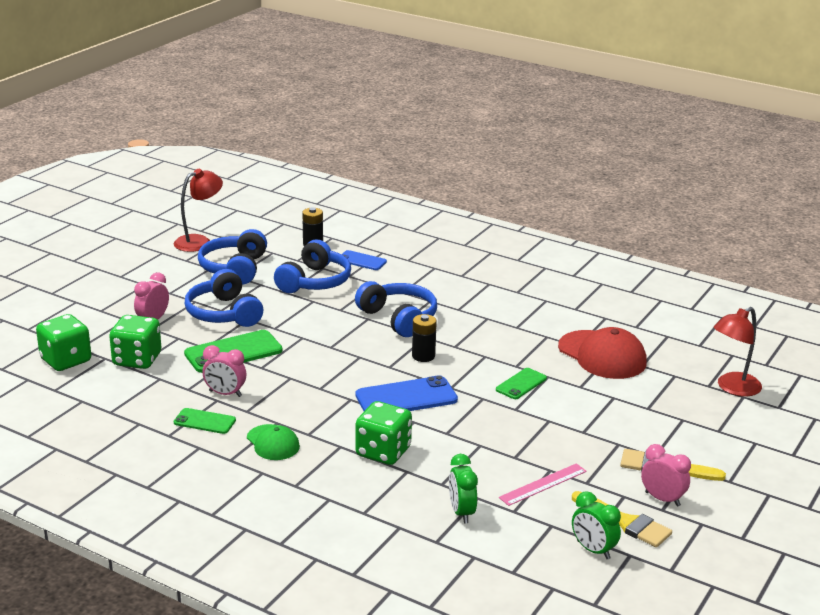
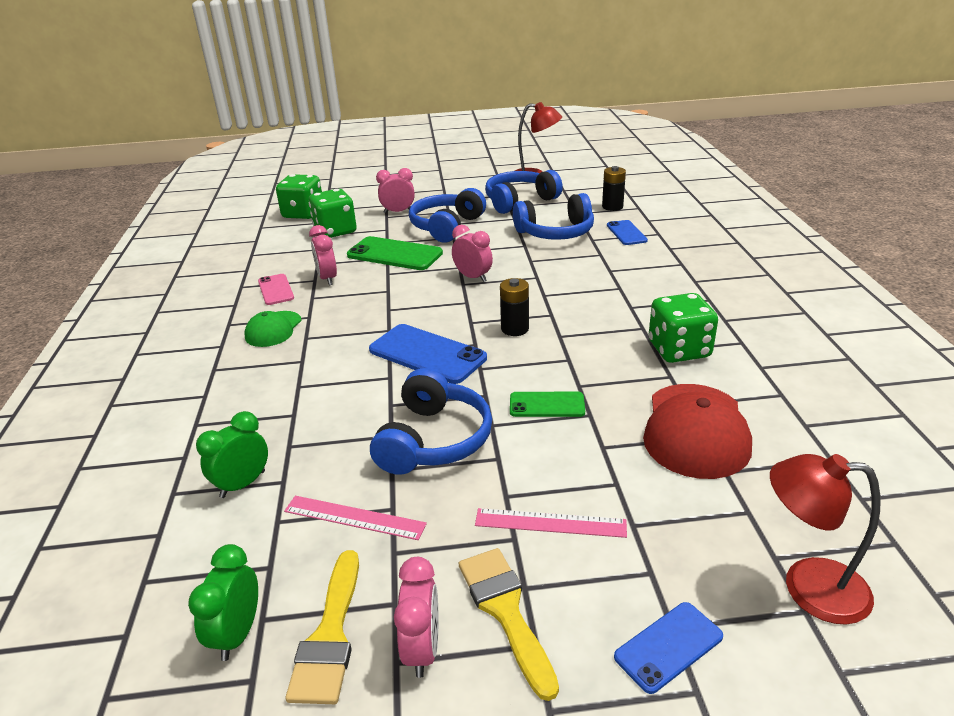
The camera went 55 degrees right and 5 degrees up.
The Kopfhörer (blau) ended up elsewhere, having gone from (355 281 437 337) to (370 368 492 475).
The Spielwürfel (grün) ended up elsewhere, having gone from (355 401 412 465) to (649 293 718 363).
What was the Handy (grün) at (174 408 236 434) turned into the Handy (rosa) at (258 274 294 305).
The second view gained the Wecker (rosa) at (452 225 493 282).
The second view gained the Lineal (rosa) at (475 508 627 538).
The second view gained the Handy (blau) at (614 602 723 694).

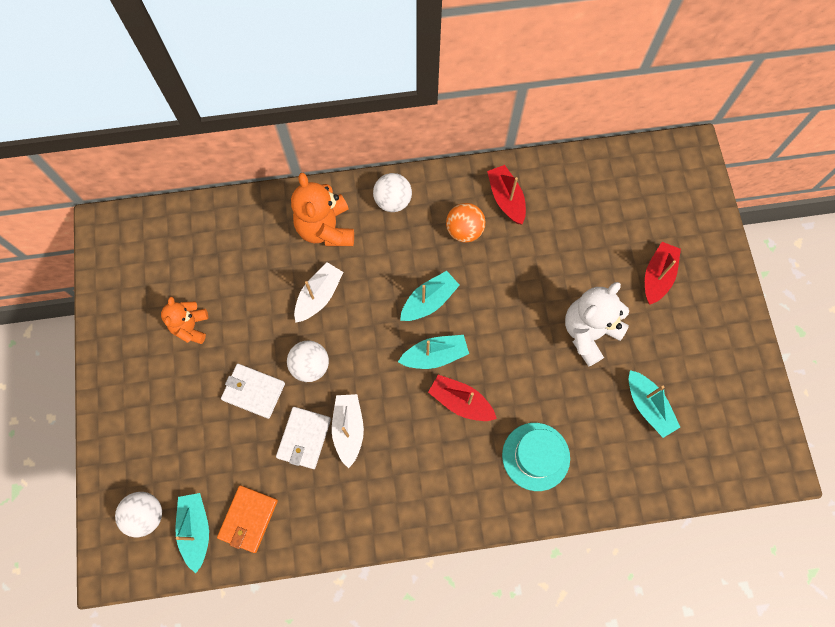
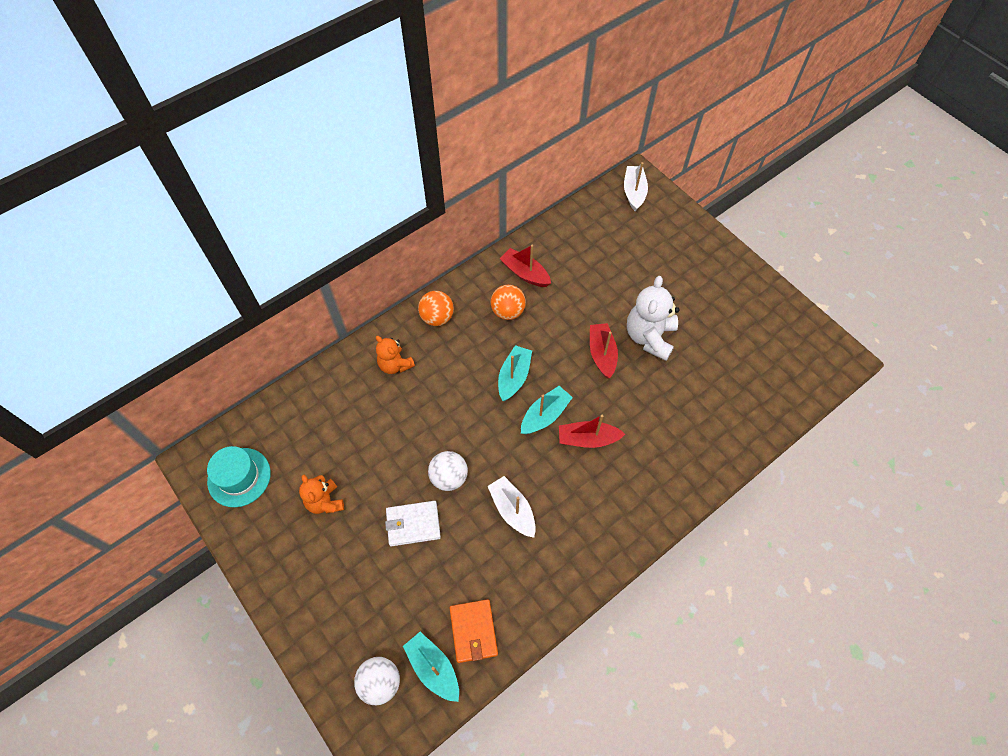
The camera went 30 degrees left and 10 degrees down.
The size of the Teddybär (orange) at (291 173 354 246) changed by a factor of 0.62.
What was the Ball (weiß) at (373 173 412 212) turned into the Ball (orange) at (418 291 454 326).
The Boot (rot) ended up elsewhere, having gone from (645 242 681 305) to (590 323 618 379).
The Boot (weiß) ended up elsewhere, having gone from (294 262 344 323) to (624 162 648 211).
The second view lost the Boot (türkis) at (629 370 680 438).
The second view lost the Geldbörse (weiß) at (276 407 331 469).
The Hut (türkis) ended up elsewhere, having gone from (502 423 570 491) to (207 446 271 507).

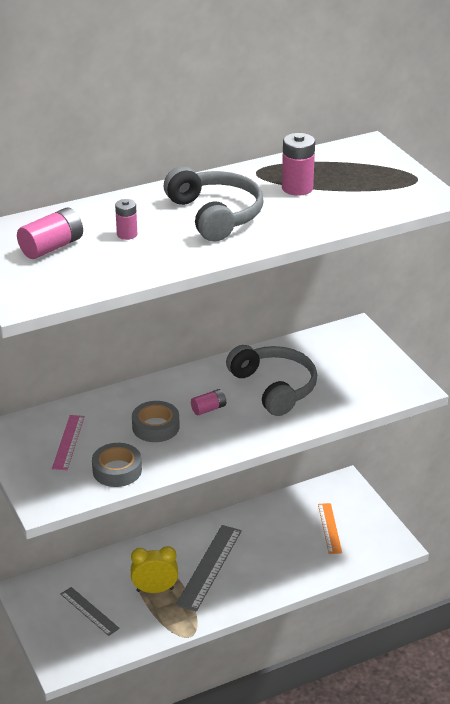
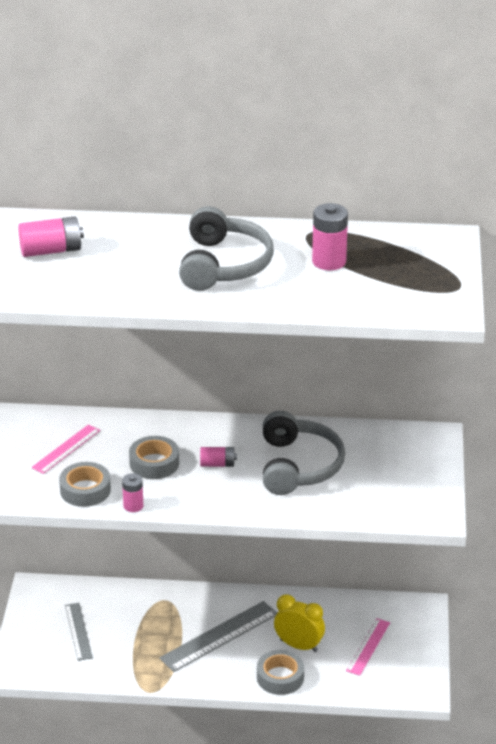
The camera went 30 degrees right and 0 degrees up.
The Batterie (rosa) ended up elsewhere, having gone from (115 199 137 240) to (122 473 144 512).
What was the Lineal (orange) at (318 503 342 554) turned into the Lineal (rosa) at (346 618 390 676).
The Wecker (gelb) ended up elsewhere, having gone from (131 546 178 593) to (274 594 325 652).
The second view gained the Klebeband (grau) at (257 650 304 695).

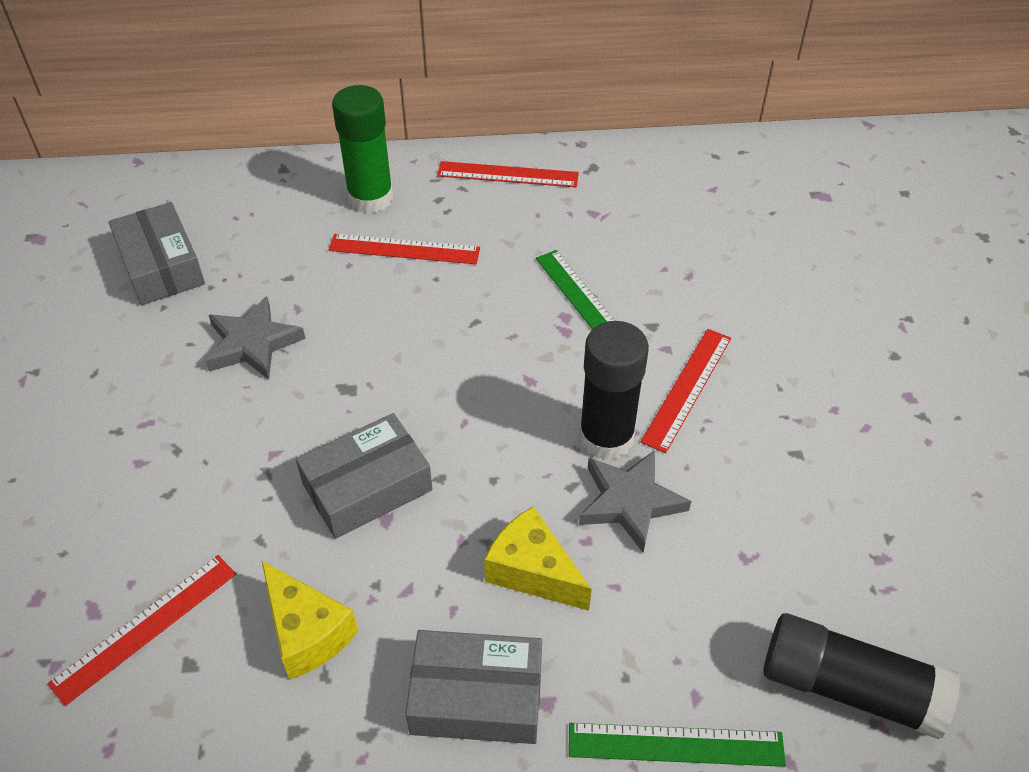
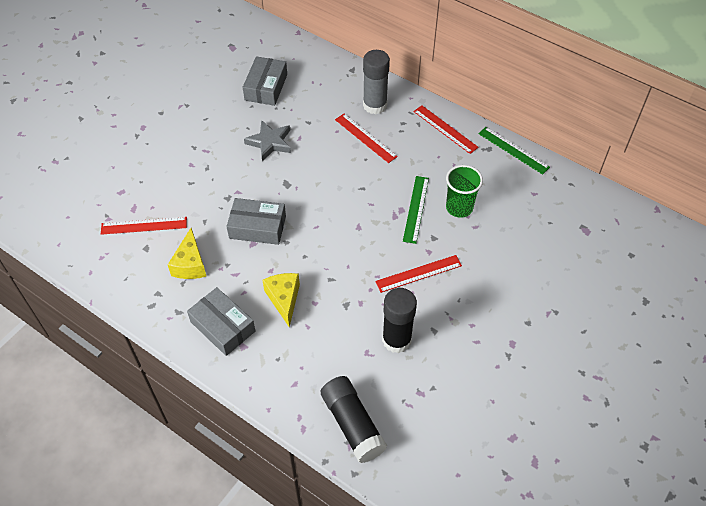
The camera went 40 degrees right and 5 degrees up.
What was the Klebestift (grün) at (332 85 394 213) turned into the Klebestift (grau) at (363 50 390 114).
The Klebestift (schwarz) ended up elsewhere, having gone from (579 321 649 460) to (382 288 417 353).
The second view lost the Stern (grau) at (579 450 691 553).
The Lineal (grün) ended up elsewhere, having gone from (569 723 786 767) to (478 127 550 175).
The second view gained the Becher (grün) at (446 165 483 218).

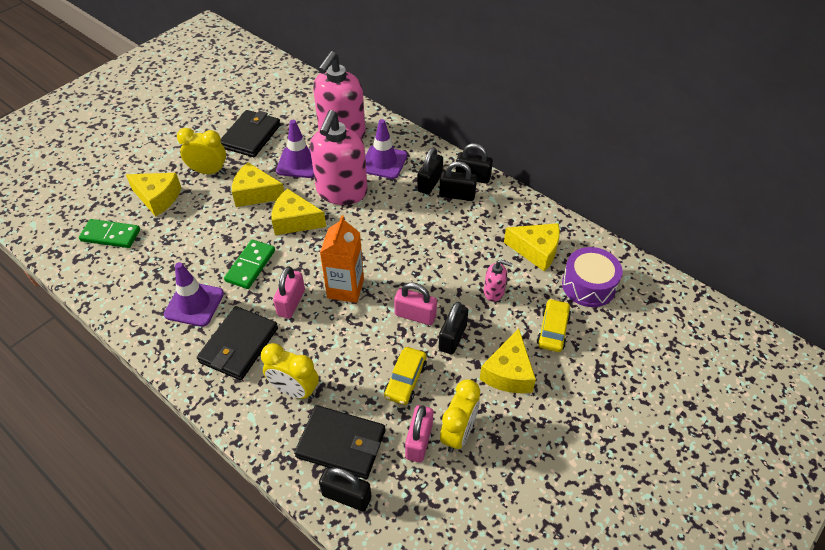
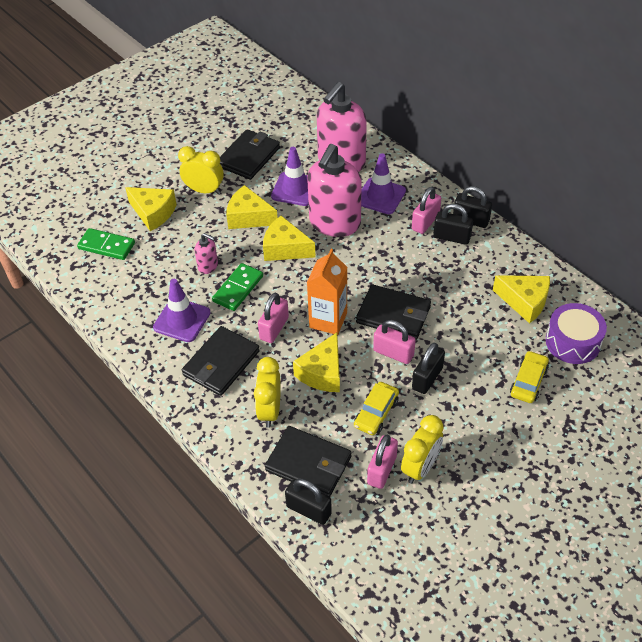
The camera went 10 degrees right and 0 degrees up.
What was the Vorhängeschloss (schwarz) at (417 147 443 195) turned into the Vorhängeschloss (rosa) at (412 187 441 234).
The Seifenspender (rosa) ended up elsewhere, having gone from (484 260 513 302) to (195 233 218 274).
The Käse (gelb) ended up elsewhere, having gone from (479 328 536 393) to (293 333 340 392).
The Wecker (gelb) at (261 343 319 399) ended up facing another way, 60 degrees clockwise from before.
The second view gained the Geldbörse (schwarz) at (356 284 431 340).

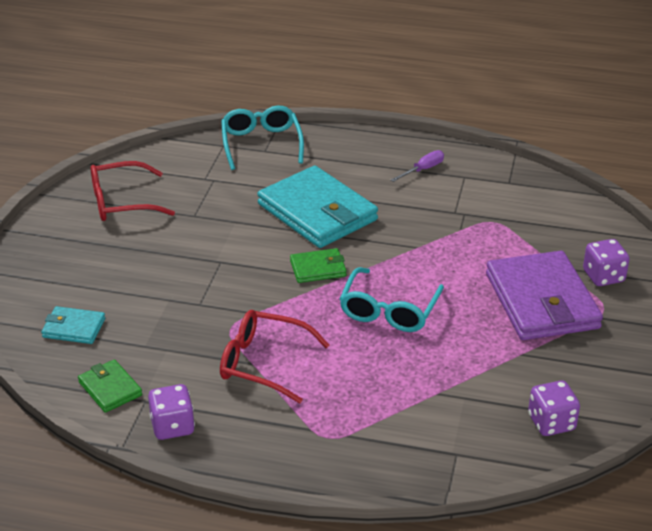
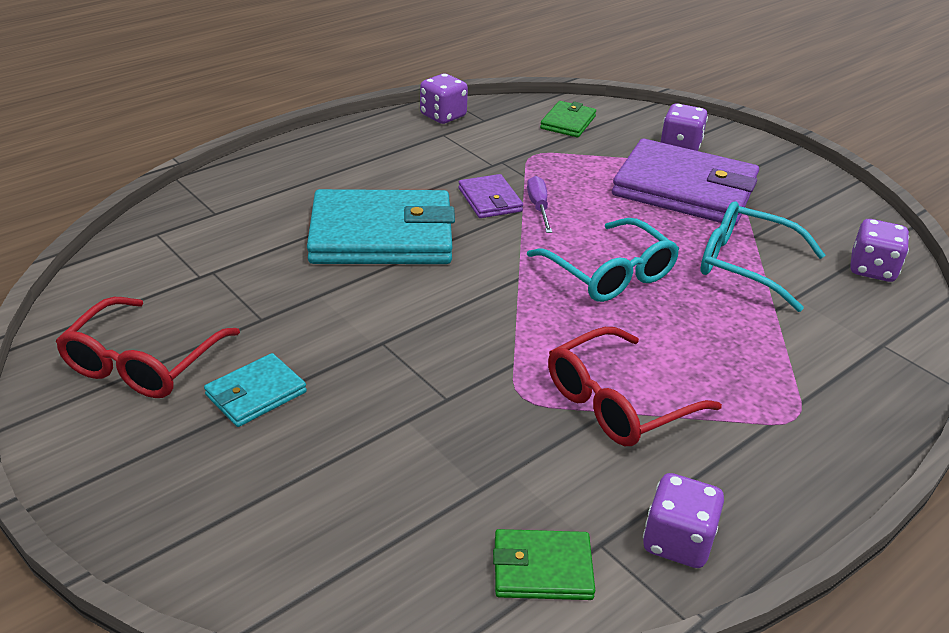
The camera went 55 degrees left and 0 degrees up.
The Brille (türkis) ended up elsewhere, having gone from (221 106 304 170) to (701 201 825 312).
The Schraubenzieher (lila) ended up elsewhere, having gone from (391 150 444 182) to (527 176 552 233).
The Geldbörse (grün) ended up elsewhere, having gone from (290 248 347 283) to (540 101 596 137).
The Geldbörse (türkis) ended up elsewhere, having gone from (41 306 105 344) to (204 353 307 427).
The second view gained the Spielwürfel (lila) at (420 74 468 124).
The second view gained the Geldbörse (lila) at (458 174 523 218).

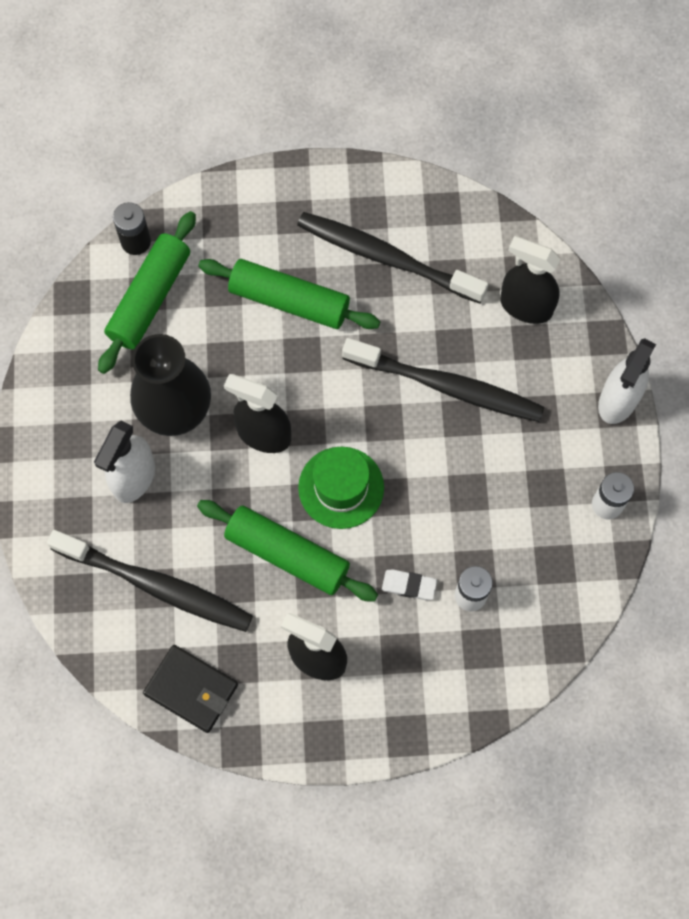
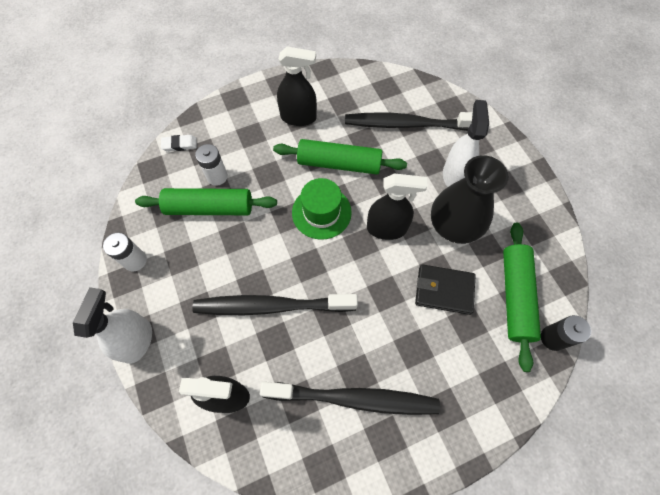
The camera went 160 degrees right and 5 degrees down.
The Nudelholz (grün) ended up elsewhere, having gone from (198 259 381 329) to (135 188 277 215).
The Radiergummi (weiß) ended up elsewhere, having gone from (382 569 437 600) to (161 135 197 152).
The Geldbörse (schwarz) ended up elsewhere, having gone from (143 645 238 733) to (415 264 476 315).

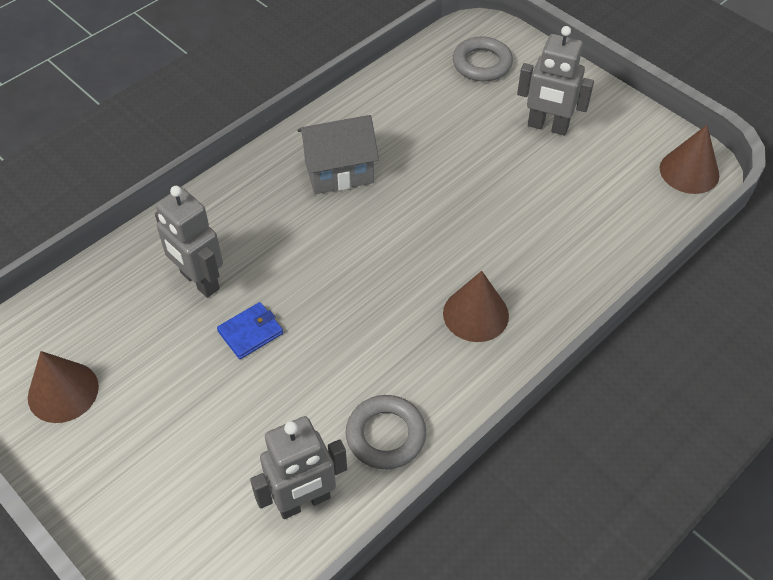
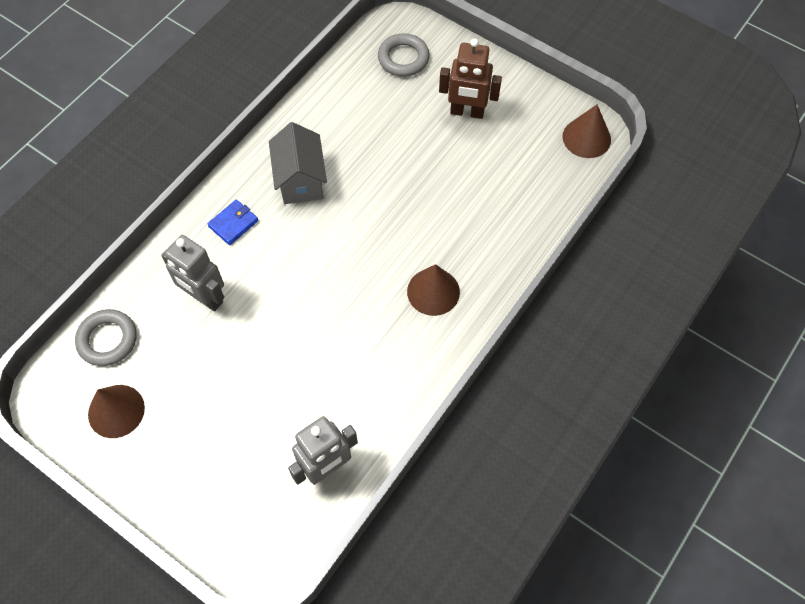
The camera went 10 degrees left and 10 degrees up.
What was the Roboter (grau) at (517 26 594 135) turned into the Roboter (braun) at (439 38 502 119).
The Haus (grau) at (297 115 379 194) ended up facing another way, 75 degrees counterclockwise from before.
The Geldbörse (blau) ended up elsewhere, having gone from (217 302 283 359) to (207 200 258 245).
The Ring (grau) ended up elsewhere, having gone from (346 395 426 469) to (75 309 137 366).

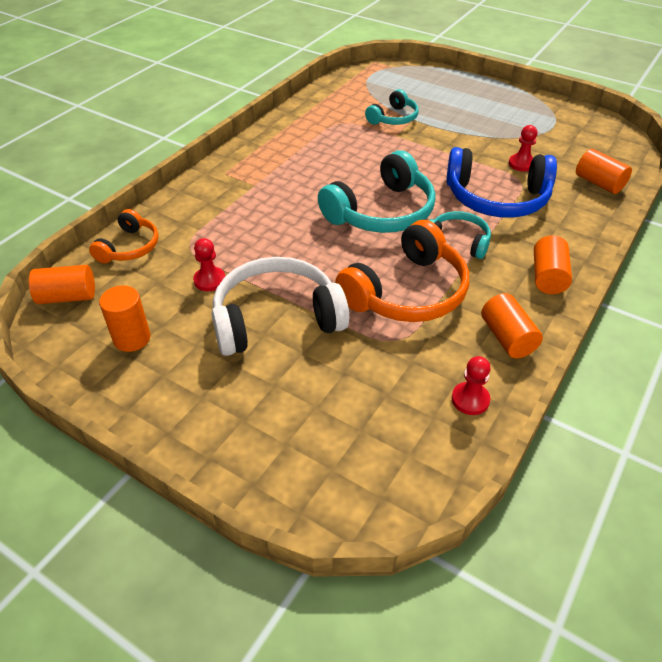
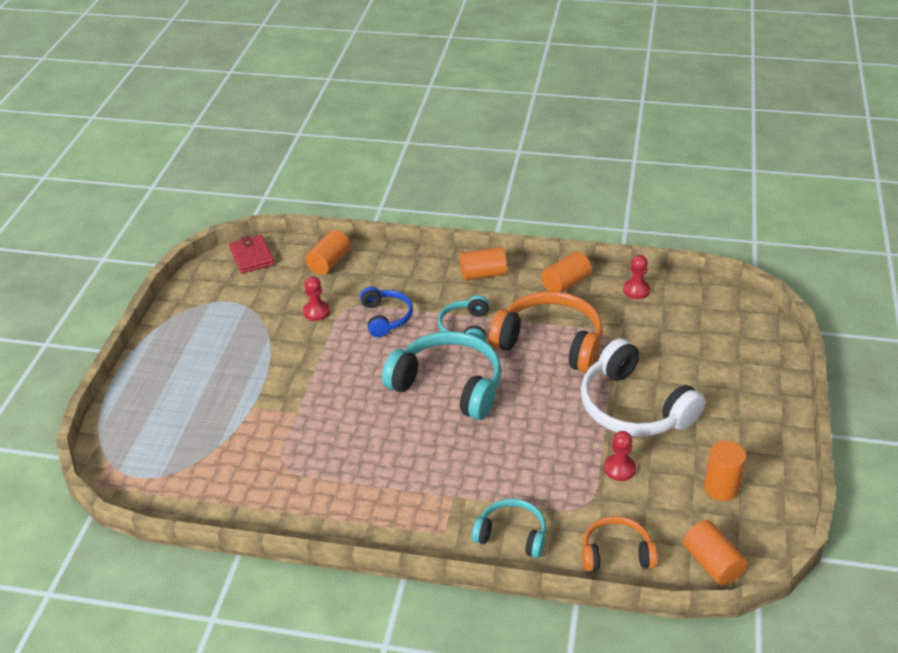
The camera went 110 degrees left and 5 degrees down.
The Kopfhörer (türkis) ended up elsewhere, having gone from (365 89 419 125) to (472 499 546 558).
The size of the Kopfhörer (blau) at (446 147 557 218) changed by a factor of 0.56.
The second view gained the Geldbörse (rot) at (229 235 275 273).

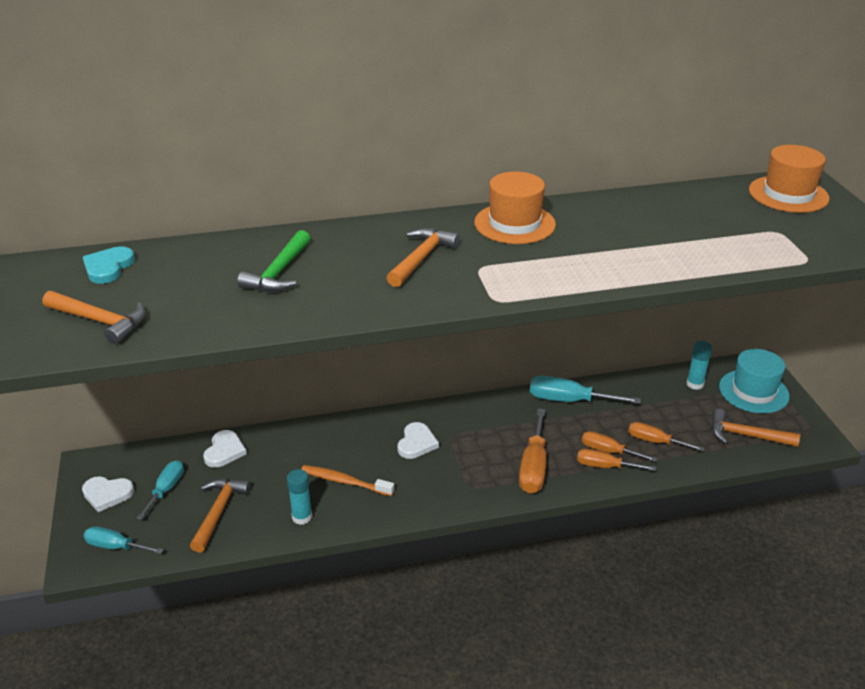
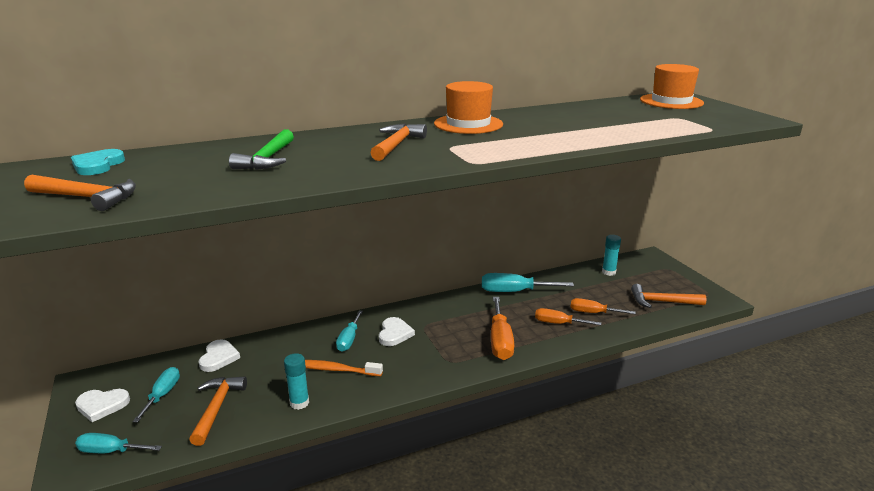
The camera went 10 degrees left and 10 degrees down.
The second view lost the Hut (türkis) at (719 349 789 413).
The second view lost the Schraubenzieher (orange) at (577 449 656 471).
The second view gained the Schraubenzieher (türkis) at (336 311 363 352).

